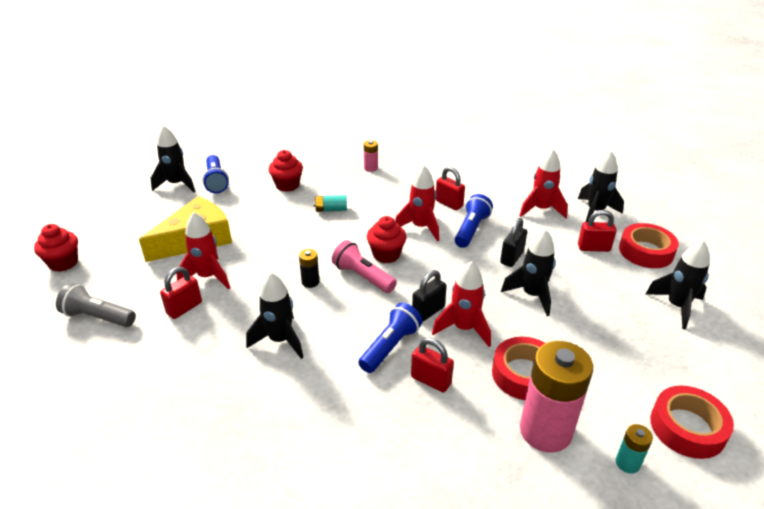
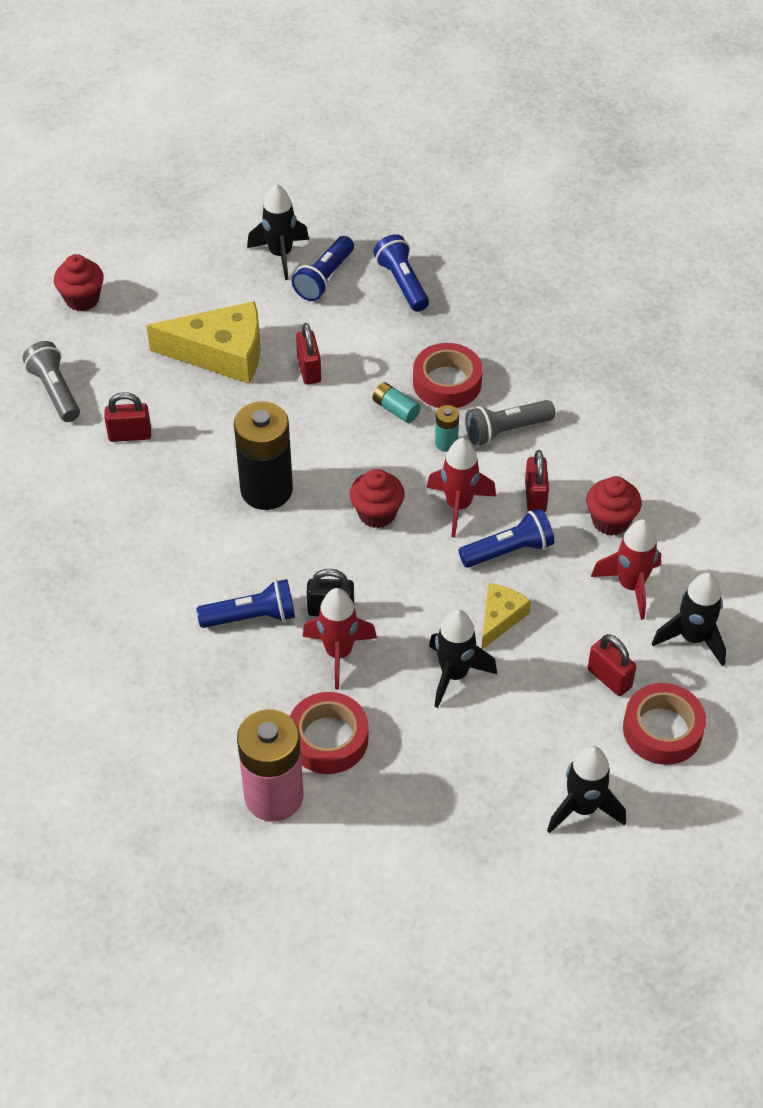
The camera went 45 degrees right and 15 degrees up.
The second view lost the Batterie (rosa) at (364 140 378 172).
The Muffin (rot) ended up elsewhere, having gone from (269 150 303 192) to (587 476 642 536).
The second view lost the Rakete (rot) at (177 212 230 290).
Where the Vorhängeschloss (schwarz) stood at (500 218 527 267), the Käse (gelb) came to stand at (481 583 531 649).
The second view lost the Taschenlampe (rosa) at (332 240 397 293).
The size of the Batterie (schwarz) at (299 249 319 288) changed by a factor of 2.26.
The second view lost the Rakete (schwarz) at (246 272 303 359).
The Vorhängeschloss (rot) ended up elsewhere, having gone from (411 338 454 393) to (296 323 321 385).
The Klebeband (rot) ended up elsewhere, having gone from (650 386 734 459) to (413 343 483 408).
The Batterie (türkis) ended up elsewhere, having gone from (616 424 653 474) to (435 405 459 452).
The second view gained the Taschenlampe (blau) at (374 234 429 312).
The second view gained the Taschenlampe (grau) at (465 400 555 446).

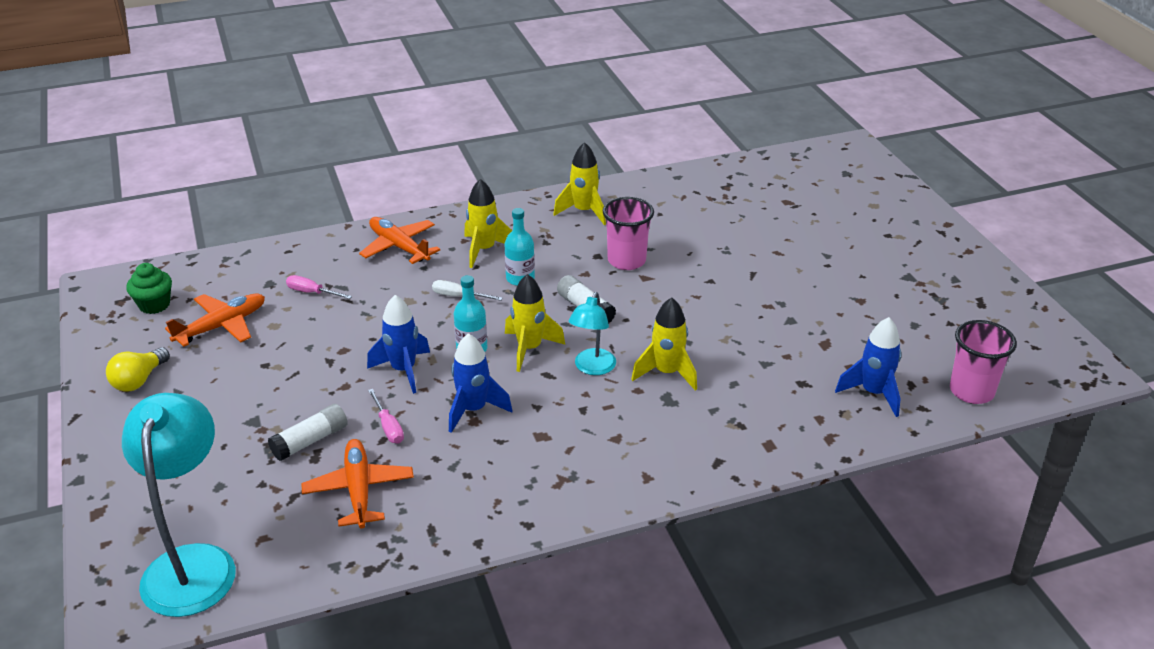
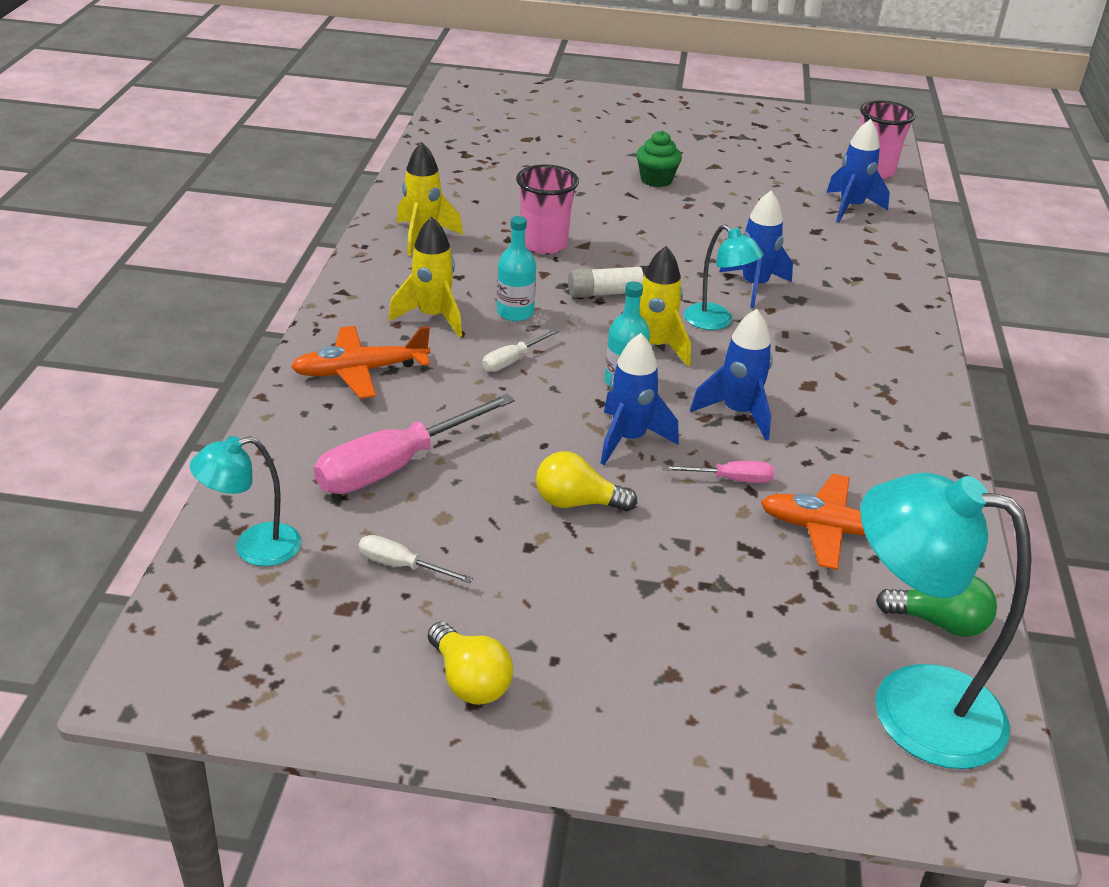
The camera went 65 degrees left and 0 degrees up.
The Muffin (grün) ended up elsewhere, having gone from (126 263 172 314) to (636 130 682 187).
The size of the Schraubenzieher (rosa) at (286 275 352 299) changed by a factor of 2.07.
Where the Flugzeug (orange) stood at (165 294 265 347), the Schraubenzieher (weiß) came to stand at (359 535 473 583).
What was the Rakete (gelb) at (631 297 697 391) turned into the Rakete (blau) at (719 191 793 308).
The second view lost the Klebestift (weiß) at (268 404 348 461).
The second view gained the Lampe (türkis) at (190 436 301 566).
The second view gained the Glühbirne (gelb) at (536 451 637 511).
The second view gained the Glühbirne (grün) at (876 576 997 637).

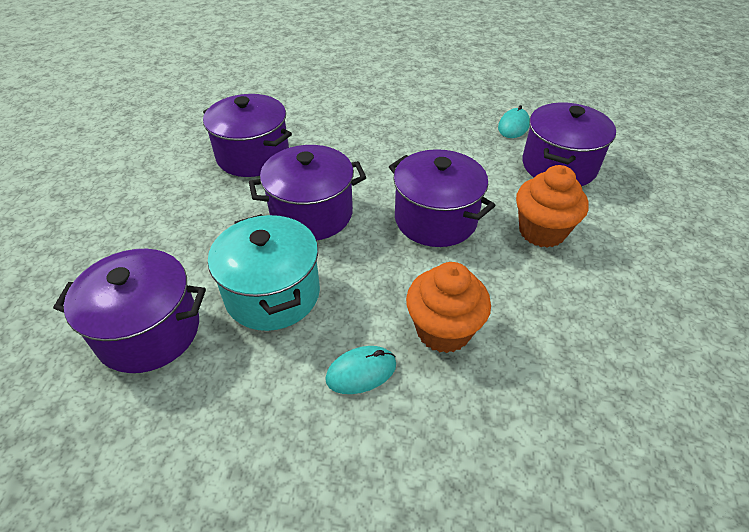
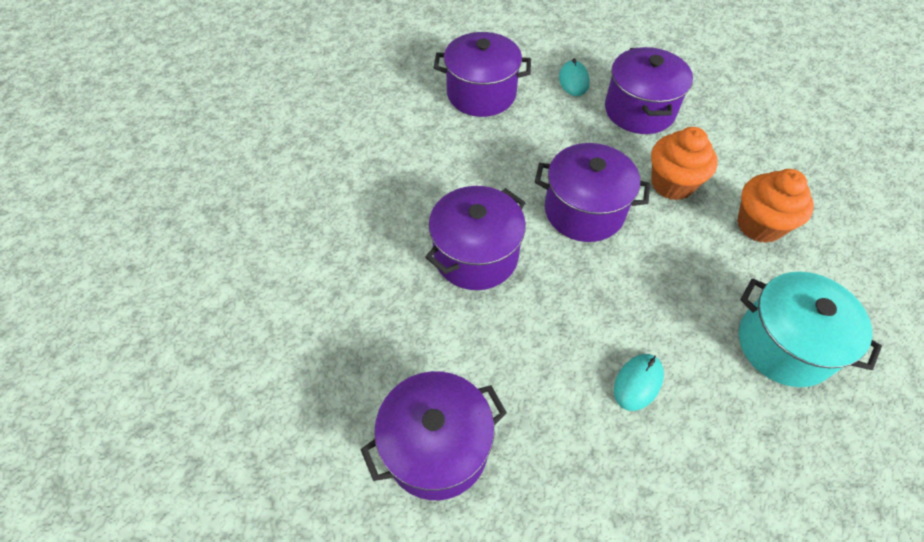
The camera went 30 degrees left and 10 degrees up.
The Kochtopf (lila) ended up elsewhere, having gone from (203 94 292 177) to (434 32 531 117).
The Kochtopf (türkis) ended up elsewhere, having gone from (208 214 320 331) to (739 272 882 387).
The Muffin (orange) ended up elsewhere, having gone from (406 262 491 353) to (737 169 814 243).

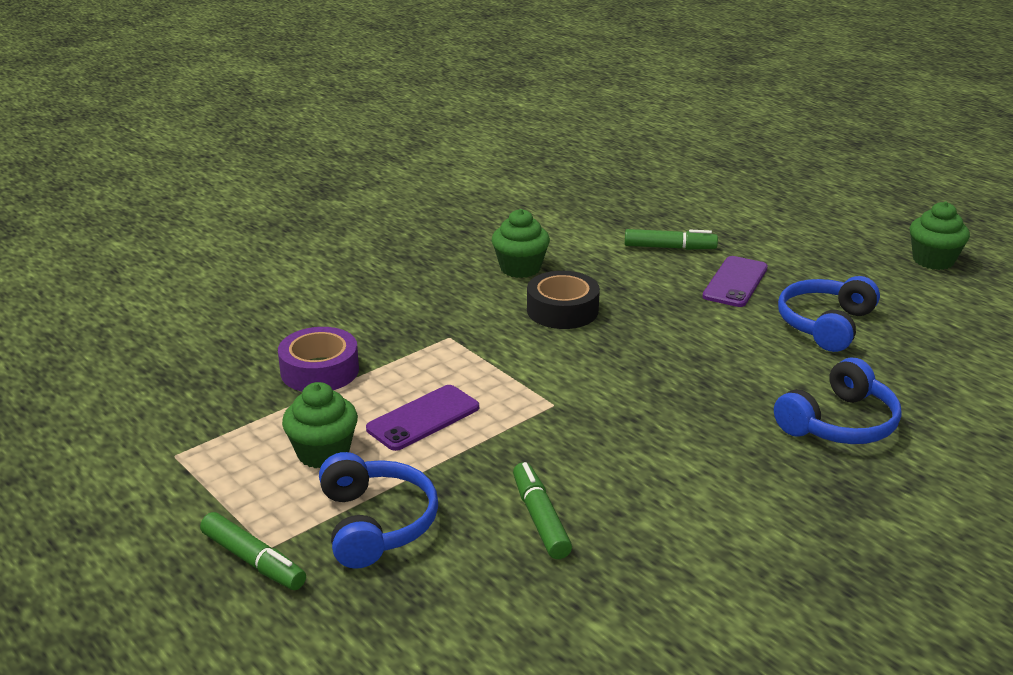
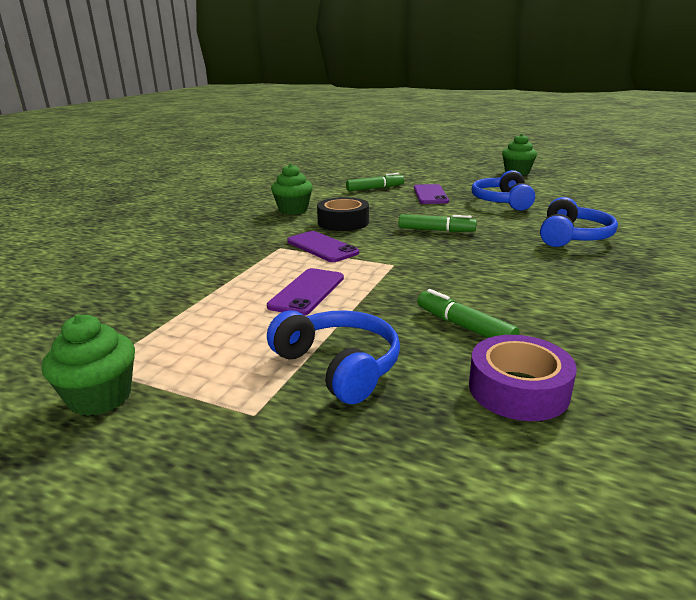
The camera went 25 degrees left and 5 degrees down.
The Klebeband (lila) ended up elsewhere, having gone from (278 327 359 392) to (469 335 577 421).
The Muffin (grün) ended up elsewhere, having gone from (282 382 358 468) to (42 314 135 416).
The Filzstift (grün) ended up elsewhere, having gone from (200 512 306 590) to (399 214 477 232).
The second view gained the Handy (lila) at (287 231 359 262).

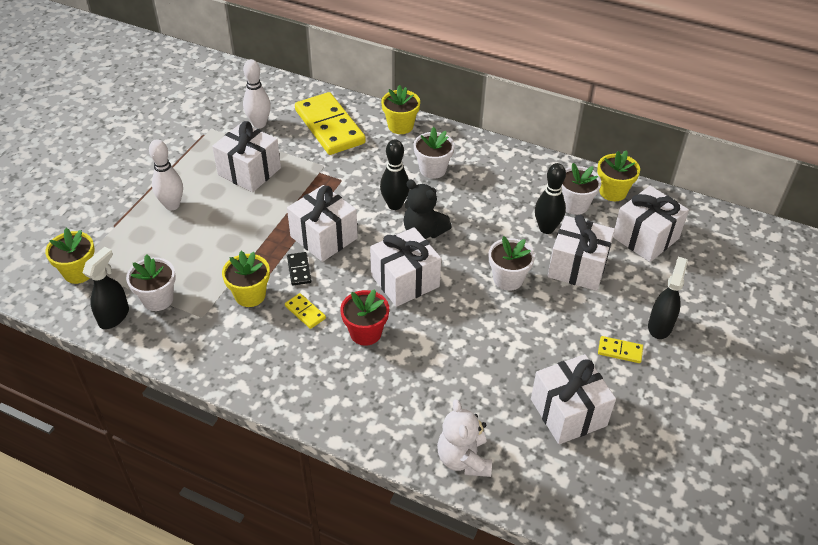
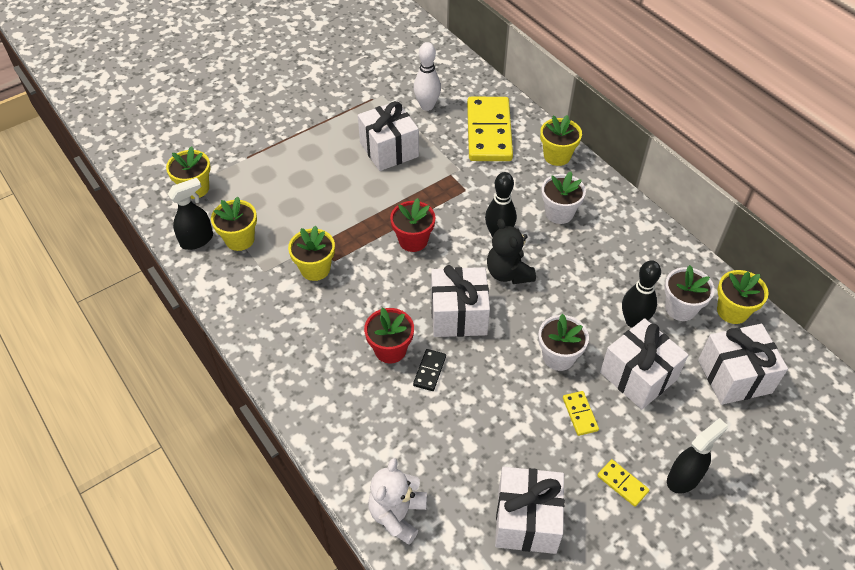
The camera went 30 degrees right and 5 degrees up.
The second view lost the Bowlingkegel (weiß) at (149 139 183 210).
Where the Geschenk (weiß) stood at (287 185 358 262), the Blumentopf (rot) came to stand at (390 198 435 252).
The Dominostein (schwarz) ended up elsewhere, having gone from (287 252 312 286) to (413 349 446 391).
What was the Blumentopf (weiß) at (126 254 176 311) turned into the Blumentopf (gelb) at (211 197 257 251).
The Dominostein (gelb) ended up elsewhere, having gone from (285 293 326 329) to (563 391 599 436).

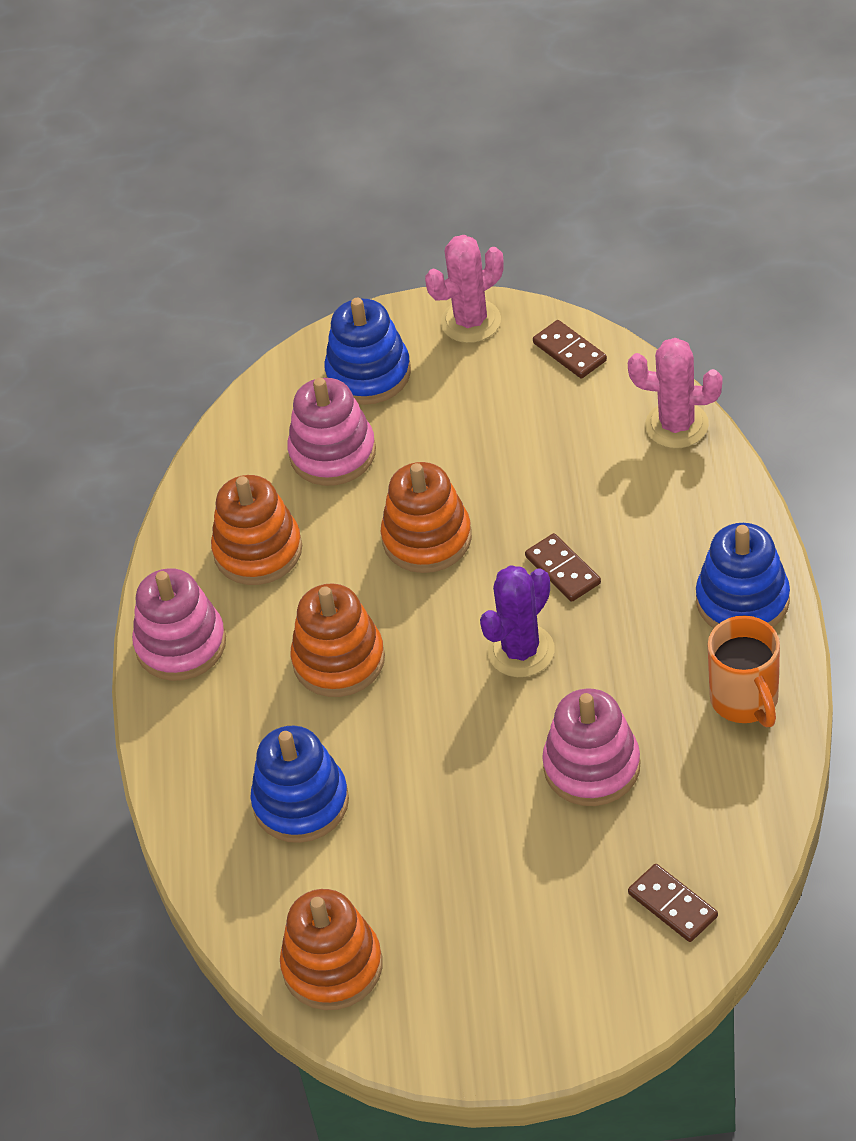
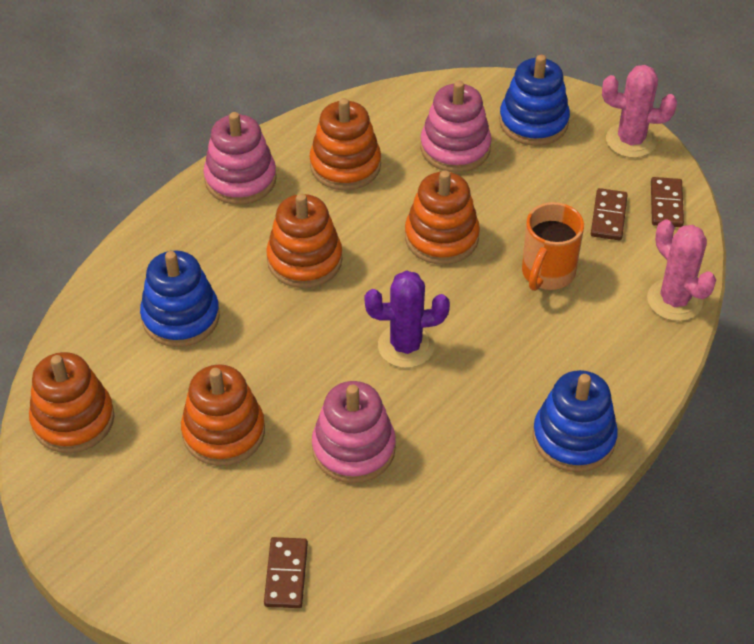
The camera went 40 degrees right and 0 degrees up.
The Dominostein (braun) ended up elsewhere, having gone from (525 533 601 602) to (591 188 628 240).
The Tasse (orange) ended up elsewhere, having gone from (708 616 780 727) to (522 202 584 291).
The second view gained the Stapelspielzeug (orange) at (181 364 265 466).

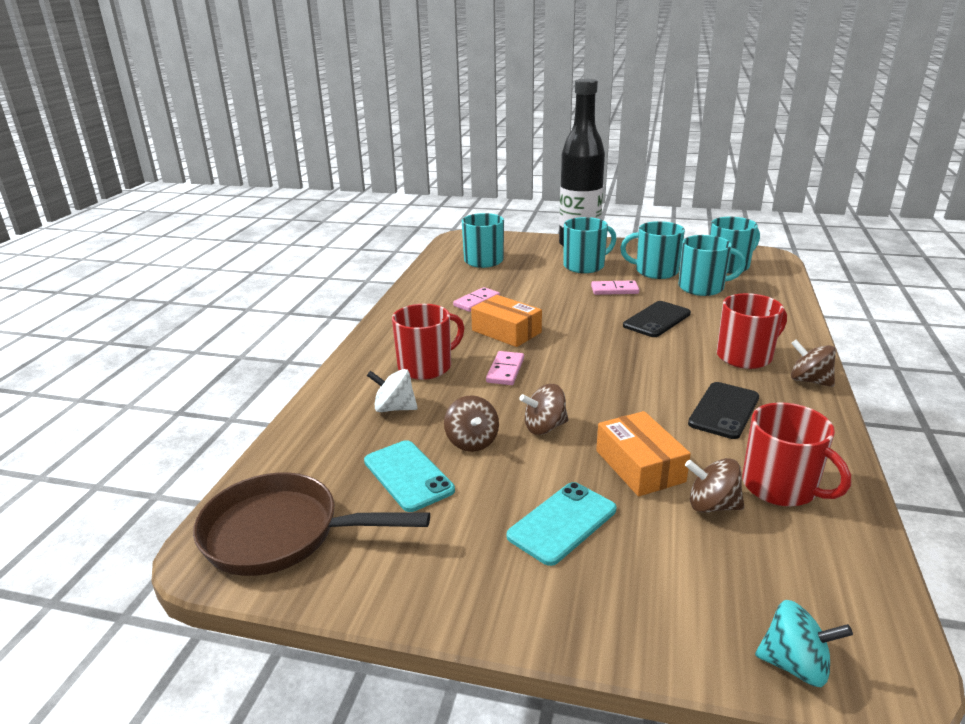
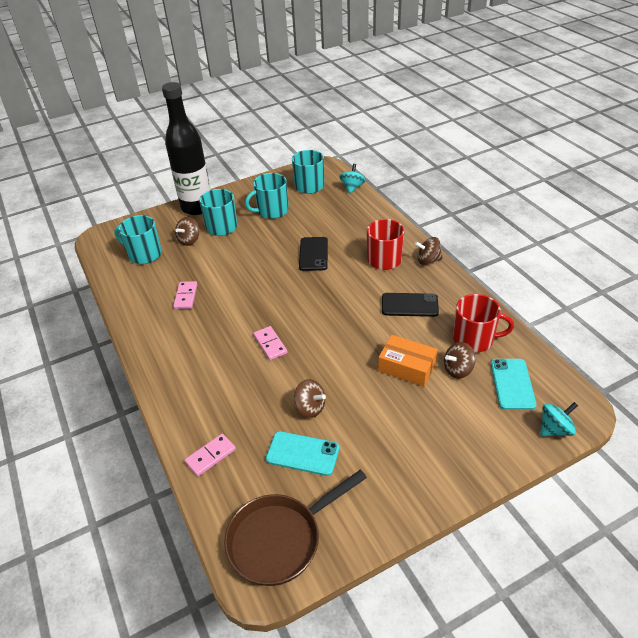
The camera went 40 degrees left and 15 degrees up.
The second view lost the Tasse (türkis) at (678 235 746 296).
The Dominostein (rosa) ended up elsewhere, having gone from (591 280 639 295) to (185 433 236 477).
The second view lost the Schachtel (orange) at (471 295 542 347).
The second view lost the Tasse (rot) at (392 304 464 380).
The second view lost the Kreisel (weiß) at (367 369 418 412).
The Handy (schwarz) at (688 382 759 439) ended up facing another way, 75 degrees counterclockwise from before.
The Kreisel (braun) ended up elsewhere, having gone from (519 384 569 435) to (175 217 199 246).
The Handy (türkis) ended up elsewhere, having gone from (507 482 616 566) to (491 359 537 410).
The second view gained the Kreisel (türkis) at (339 164 365 194).

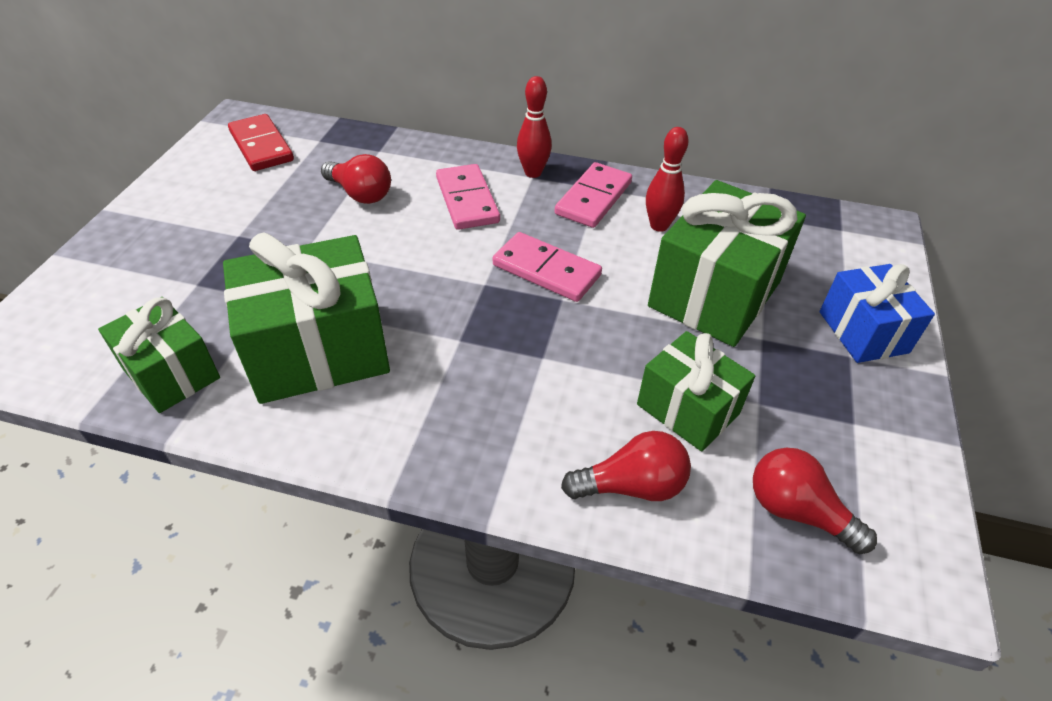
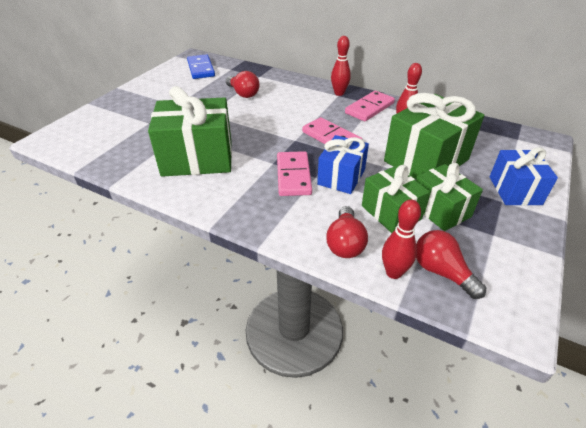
The camera went 15 degrees right and 5 degrees down.
What was the Dominostein (rot) at (228 114 294 171) turned into the Dominostein (blau) at (187 54 215 79).
The Dominostein (rosa) ended up elsewhere, having gone from (436 164 500 230) to (277 151 312 196).
The Geschenk (grün) ended up elsewhere, having gone from (98 297 220 413) to (416 163 483 231).
The Glühbirne (rot) at (561 431 691 501) ended up facing another way, 90 degrees clockwise from before.
The second view gained the Geschenk (blau) at (317 135 369 194).
The second view gained the Bowlingkegel (rot) at (382 200 421 279).

